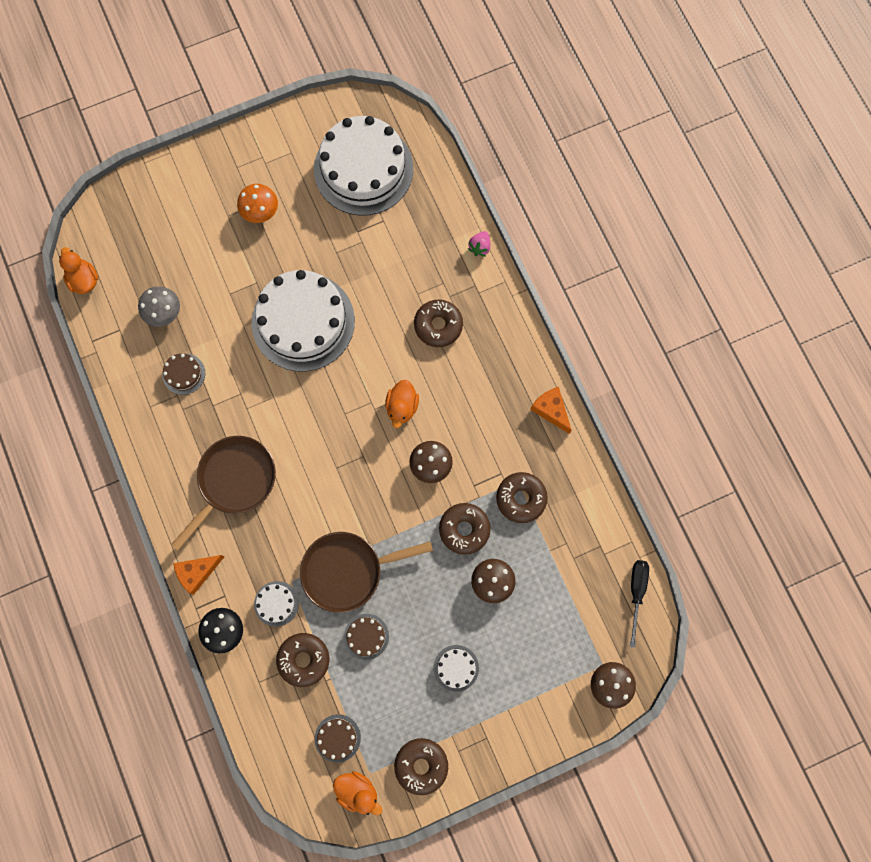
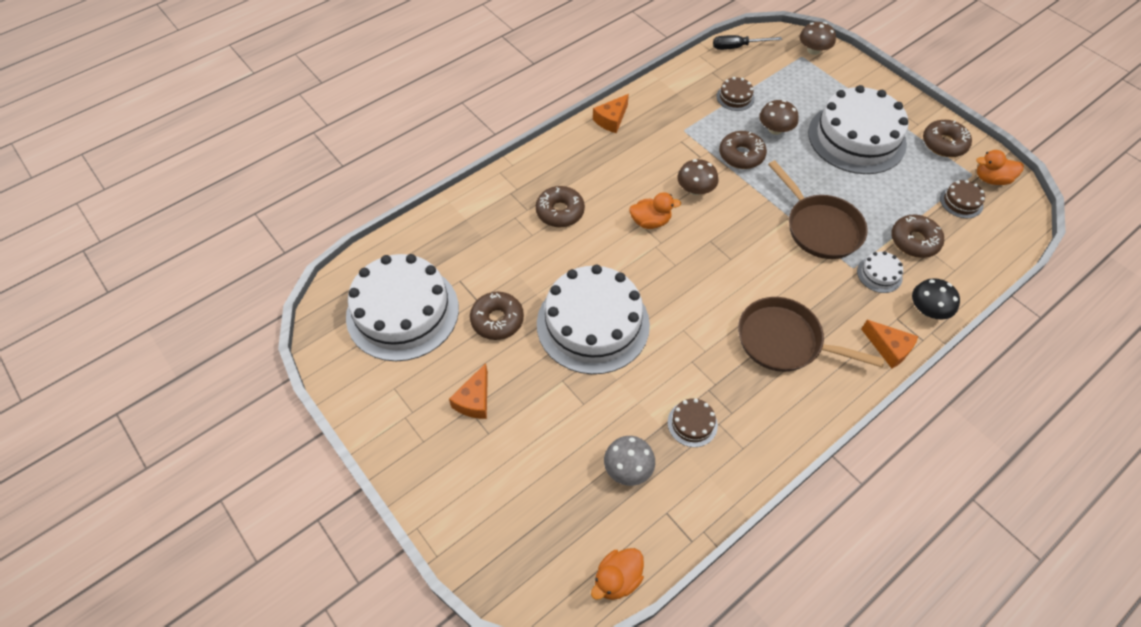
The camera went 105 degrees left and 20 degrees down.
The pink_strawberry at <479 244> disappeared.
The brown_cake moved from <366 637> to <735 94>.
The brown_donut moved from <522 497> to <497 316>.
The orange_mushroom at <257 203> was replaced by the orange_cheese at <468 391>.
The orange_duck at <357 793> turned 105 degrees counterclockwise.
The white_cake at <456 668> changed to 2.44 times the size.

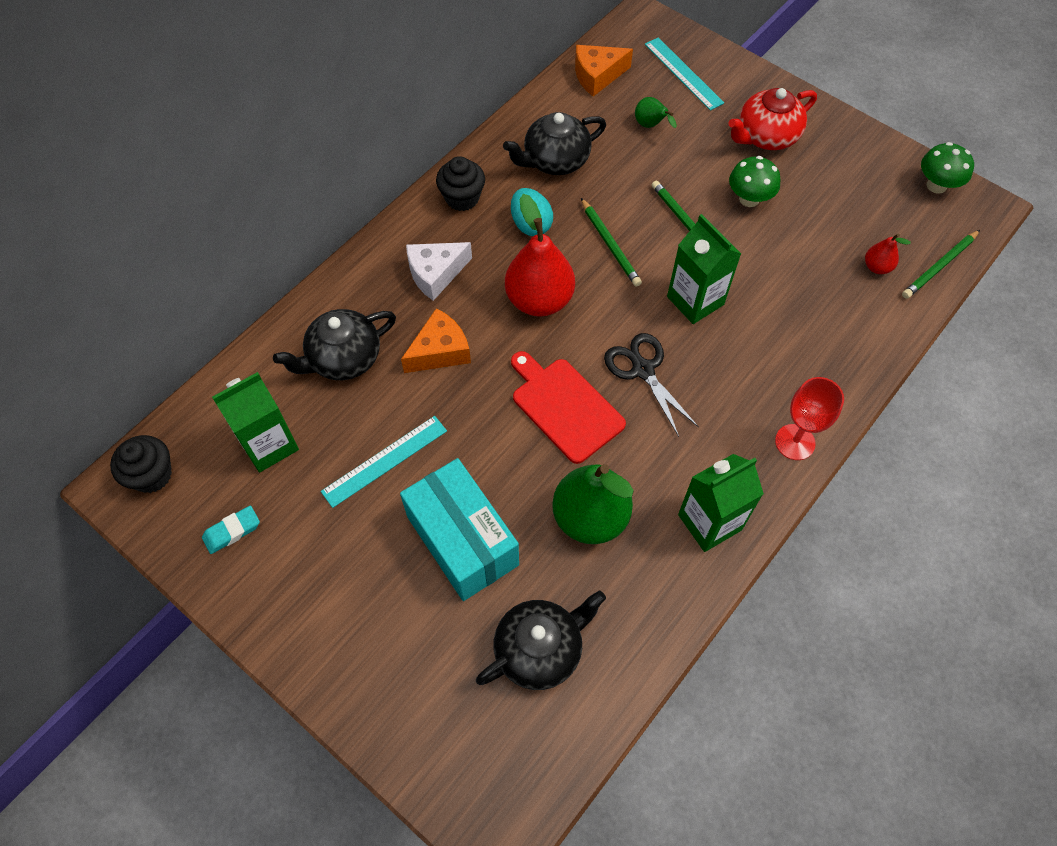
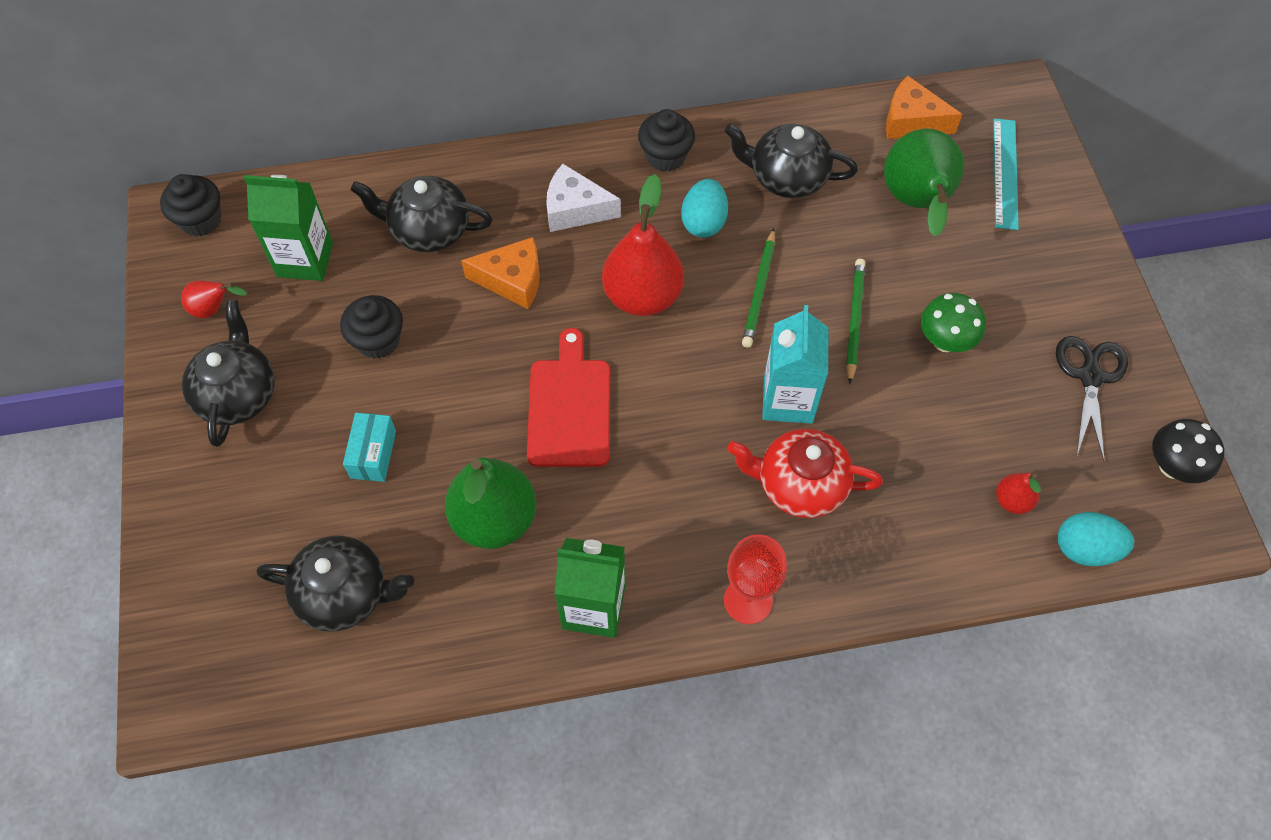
The camera went 40 degrees right and 0 degrees up.
The black_teapot at <228 373> appeared.
The black_scissors moved from <651 385> to <1092 399>.
The red_teapot moved from <773 119> to <805 473>.
The turquoise_eraser at <231 530> was replaced by the red_pear at <214 299>.
The turquoise_ruler at <384 462> was replaced by the black_cupcake at <371 327>.
The green_pencil at <941 264> was replaced by the turquoise_egg at <1096 539>.
The green_carton at <704 269> became the turquoise_carton at <795 364>.
The green_mushroom at <947 168> became the black_mushroom at <1188 451>.
The turquoise_box at <459 529> changed to 0.49 times the size.
The green_pear at <656 112> changed to 2.13 times the size.

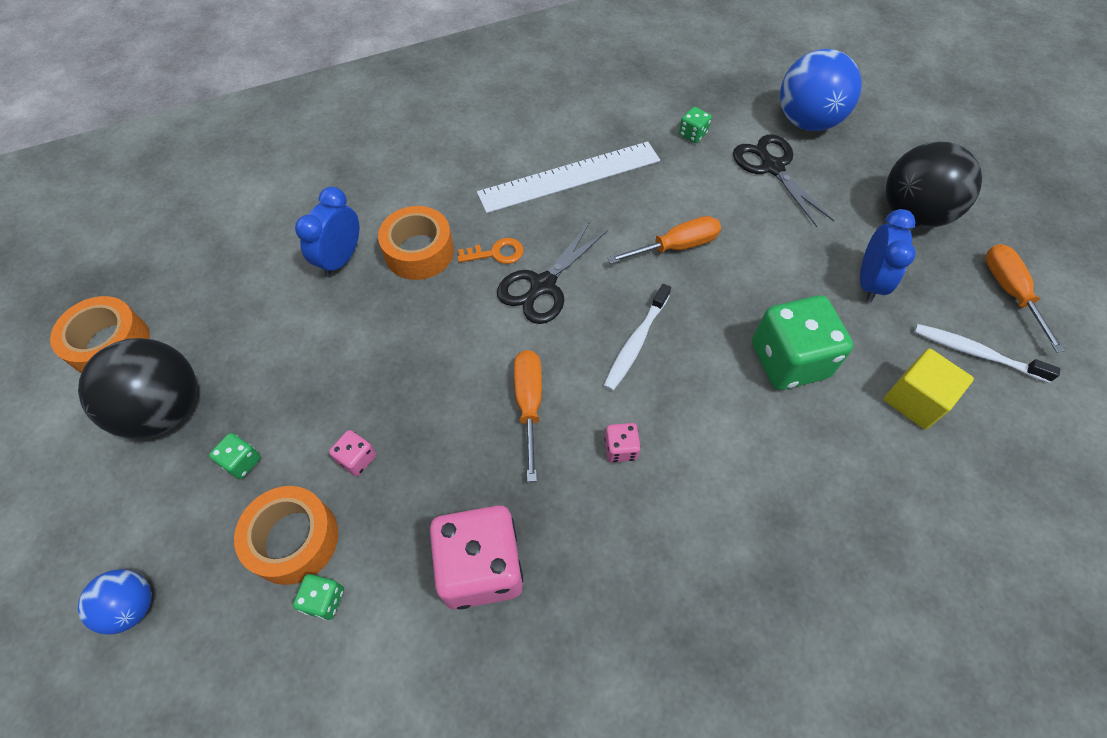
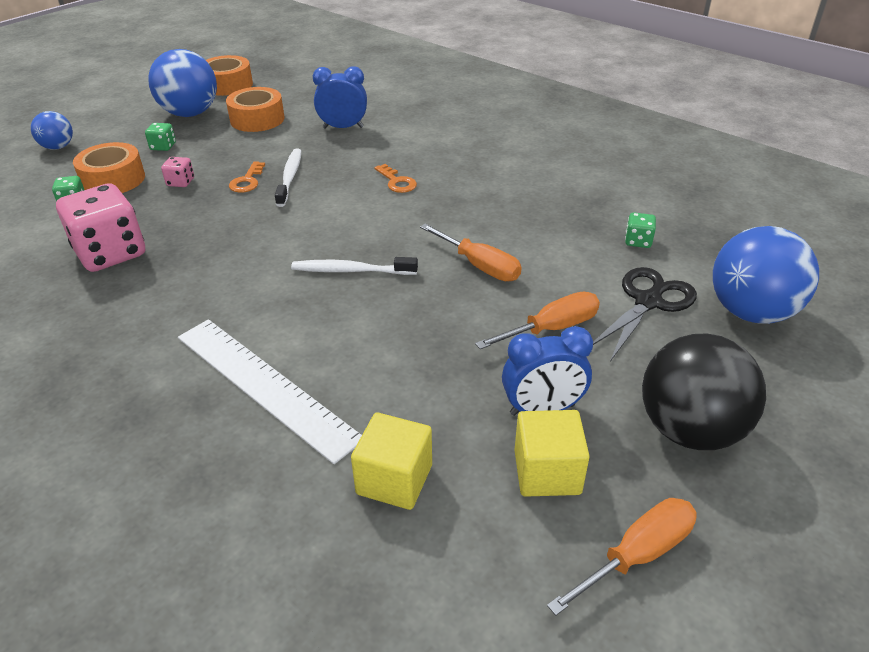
The camera went 65 degrees right and 20 degrees down.
The black_scissors at <552 273> disappeared.
The pink_dice at <623 443> disappeared.
The green_dice at <803 342> disappeared.
The orange_key at <247 177> appeared.
The yellow_cube at <552 453> appeared.
The orange_tape moved from <416 243> to <255 109>.
The white_ruler moved from <568 177> to <270 391>.
The orange_screwdriver moved from <528 416> to <537 320>.
The white_toothbrush moved from <987 353> to <288 178>.
The black_ball at <137 388> became the blue_ball at <182 83>.

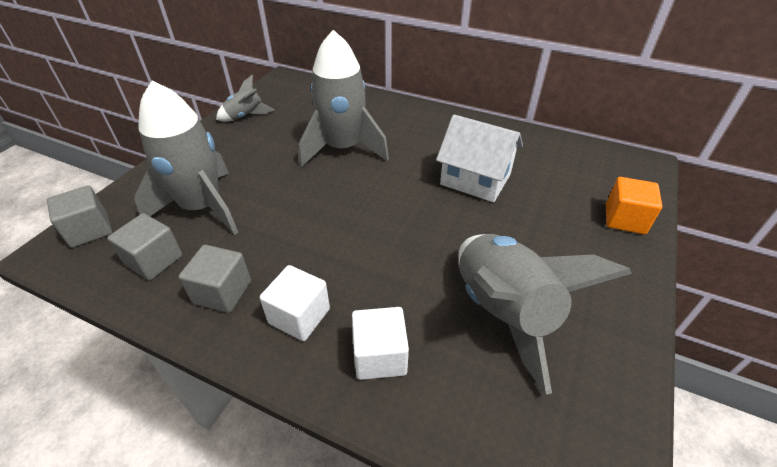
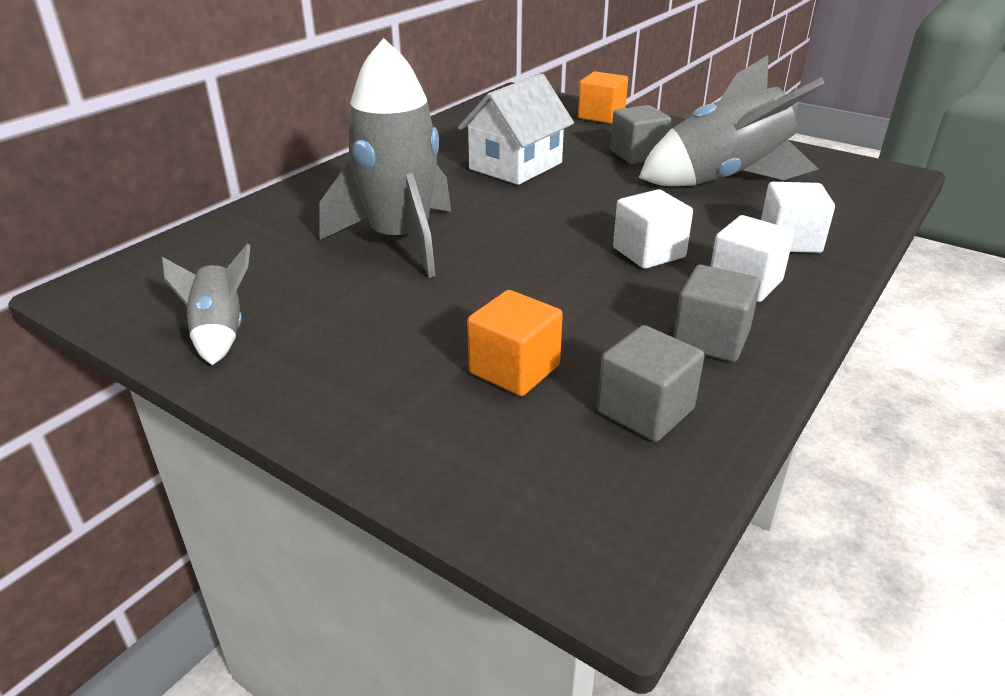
The camera went 80 degrees left and 10 degrees down.
The white_cube at <653 229> appeared.
The grey_cube moved from <79 216> to <640 134>.
The grey_rocket at <186 158> was replaced by the orange_cube at <515 343>.

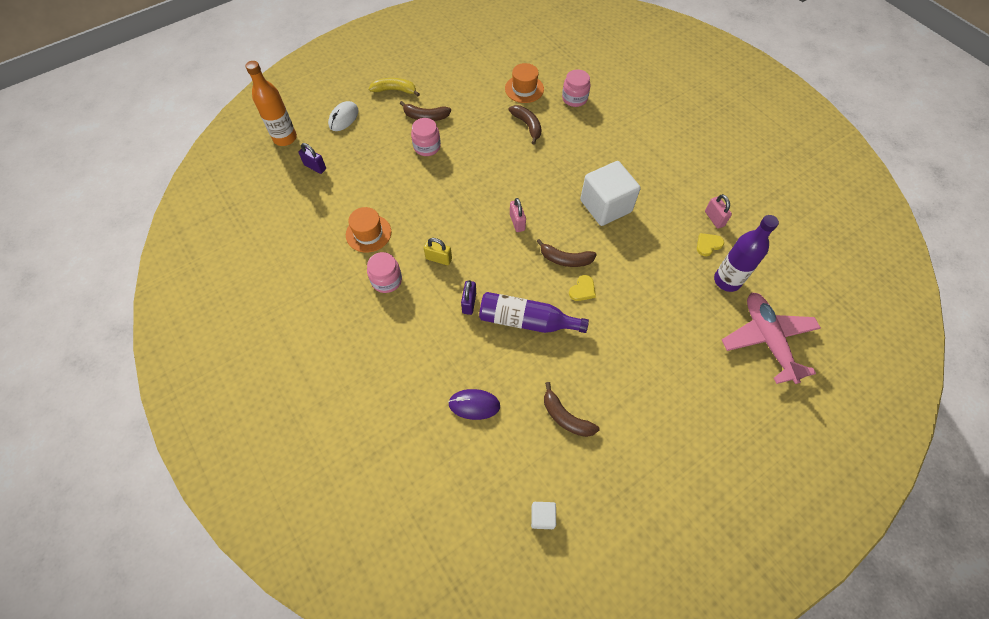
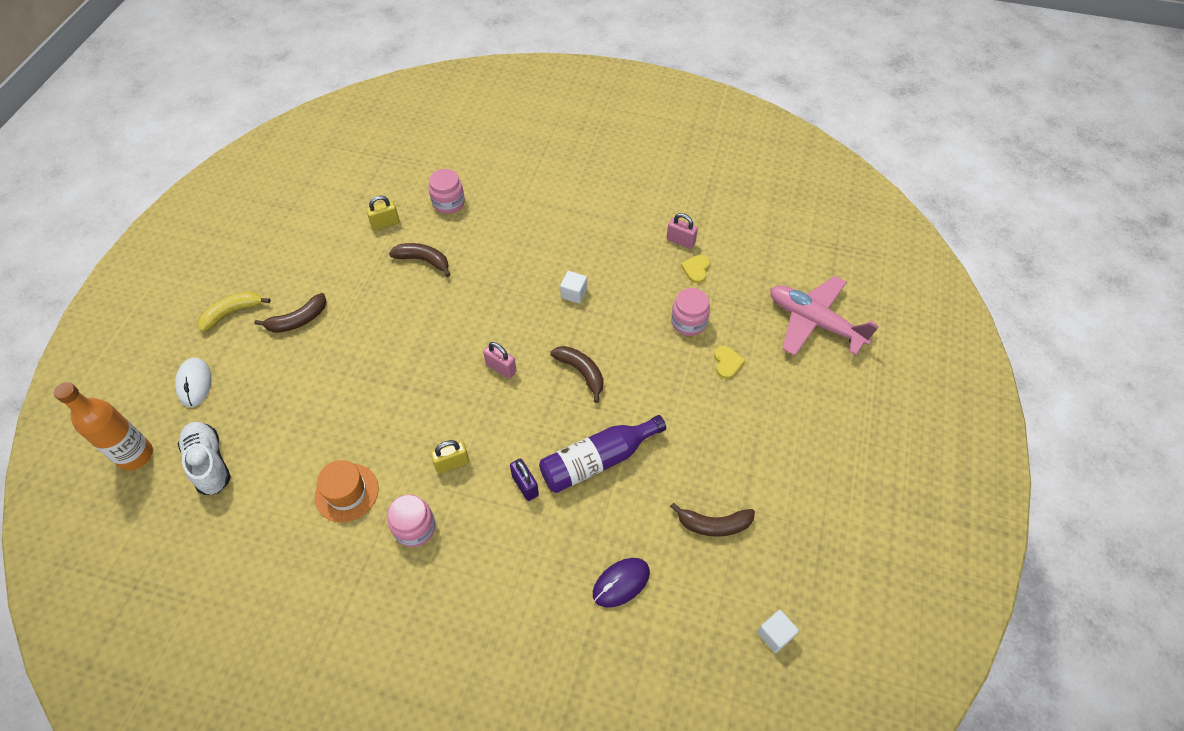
The camera went 40 degrees left and 5 degrees down.
The purple_bottle at <746 253> disappeared.
The pink_jar moved from <426 137> to <690 312>.
The yellow_heart moved from <582 288> to <730 362>.
The purple_padlock at <312 158> was replaced by the white_shoe at <204 458>.
The orange_hat at <524 83> was replaced by the yellow_padlock at <383 212>.
The brown_banana at <566 253> turned 105 degrees counterclockwise.
The white_cube at <610 193> changed to 0.44 times the size.

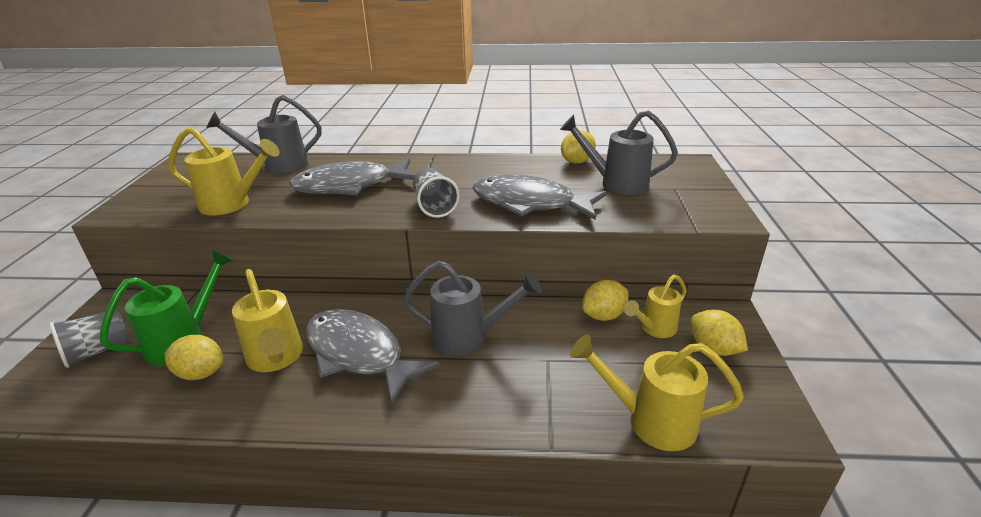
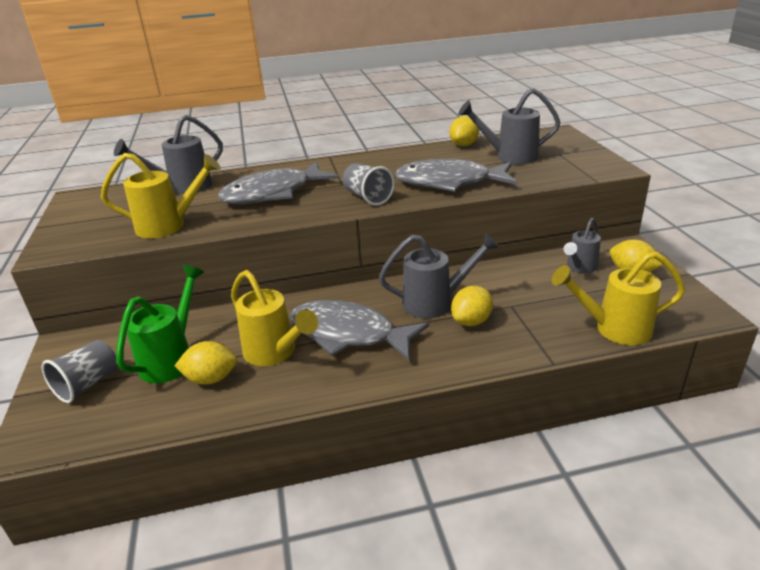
The camera went 15 degrees left and 0 degrees up.
The yellow_lemon moved from <605 300> to <472 306>.
The yellow_watering_can at <655 306> became the grey_watering_can at <582 245>.

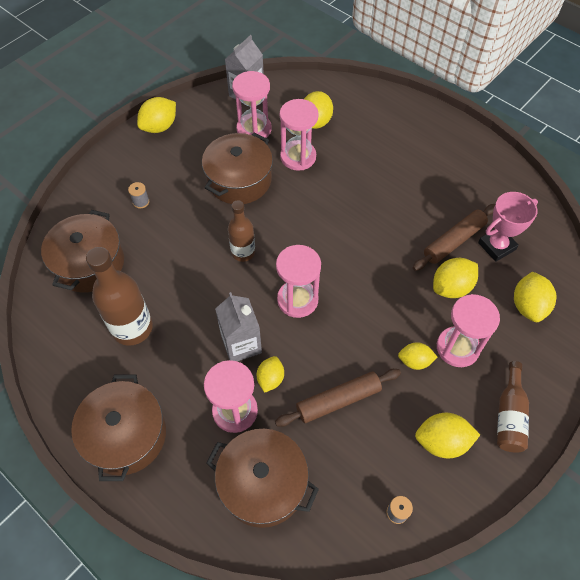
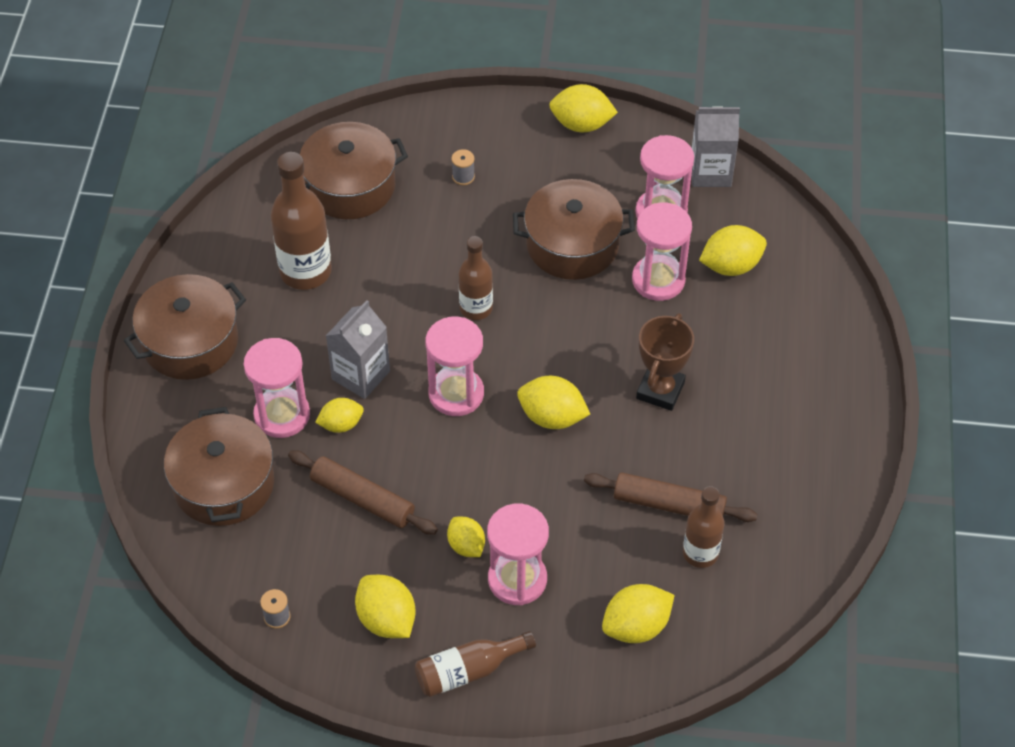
The camera went 55 degrees right and 5 degrees down.
The brown_trophy at <665 362> appeared.
The yellow_lemon moved from <455 278> to <553 402>.
The pink_trophy at <508 227> was replaced by the brown_bottle at <704 527>.

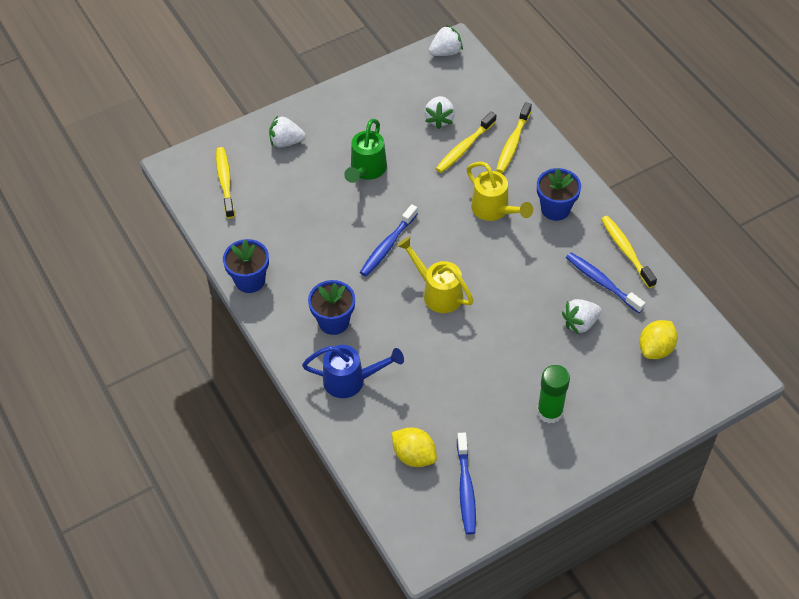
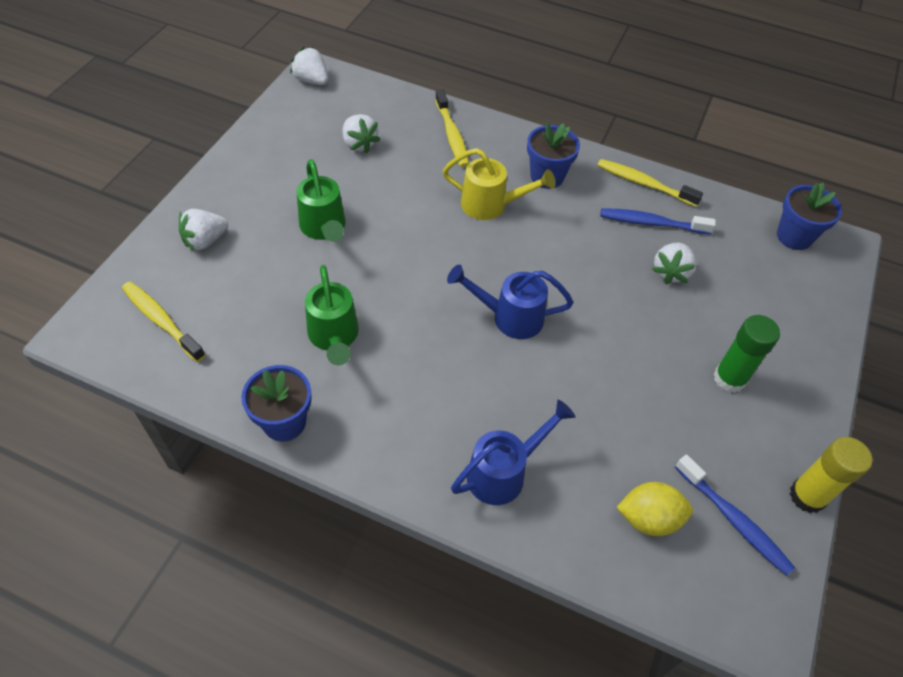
The camera went 40 degrees left and 0 degrees up.
The blue_toothbrush at <389 240> disappeared.
The yellow_toothbrush at <466 142> disappeared.
The yellow_lemon at <658 339> disappeared.
The green_watering_can at <332 315> appeared.
The yellow_glue_stick at <831 475> appeared.
The blue_flower_pot moved from <331 307> to <809 216>.
The yellow_watering_can at <435 274> became the blue_watering_can at <510 301>.
The white_strawberry at <446 40> turned 75 degrees counterclockwise.

